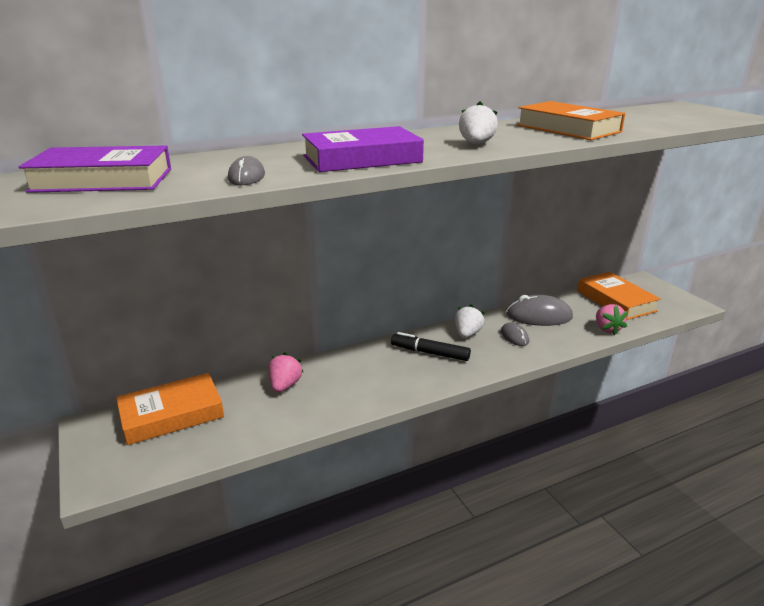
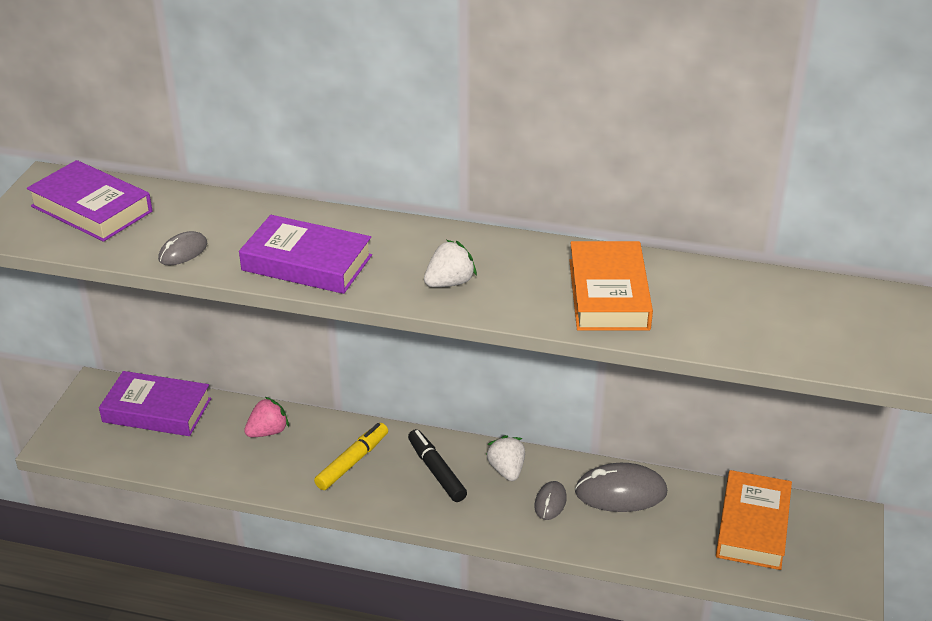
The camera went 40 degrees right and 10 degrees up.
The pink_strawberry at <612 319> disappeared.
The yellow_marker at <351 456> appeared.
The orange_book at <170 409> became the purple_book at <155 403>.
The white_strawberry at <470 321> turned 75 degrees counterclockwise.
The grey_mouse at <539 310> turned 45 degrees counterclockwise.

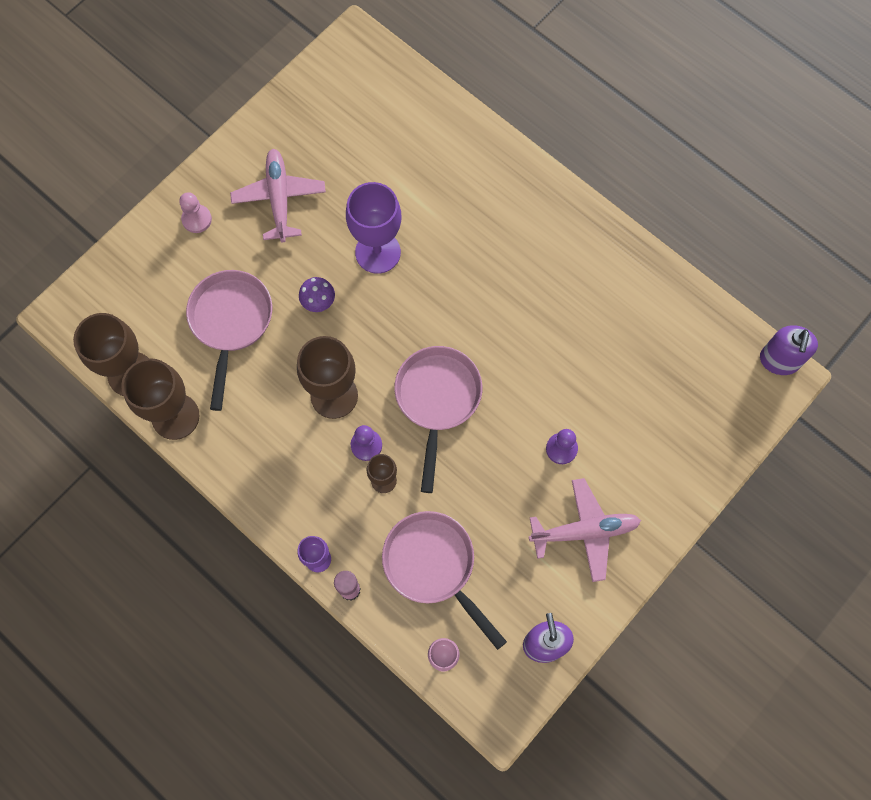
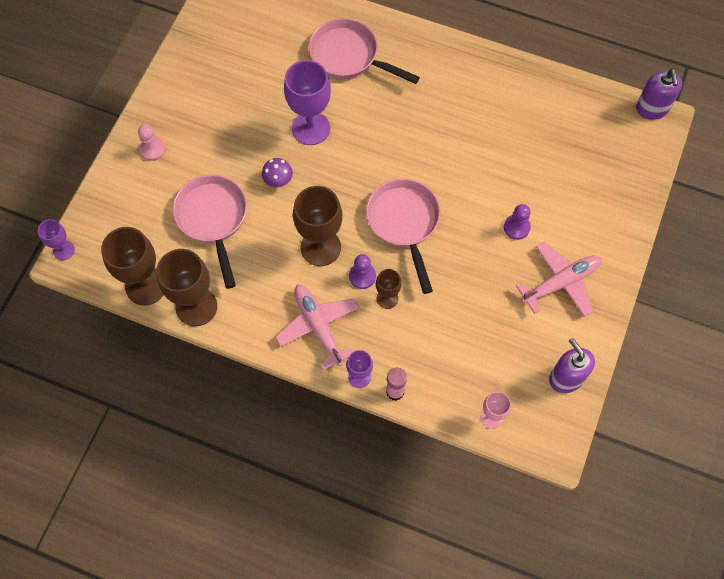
The camera went 20 degrees left and 5 degrees down.
The purple_goblet at <56 239> appeared.
The pink_plane moved from <278 196> to <317 327>.
The pink_pan moved from <444 580> to <364 51>.

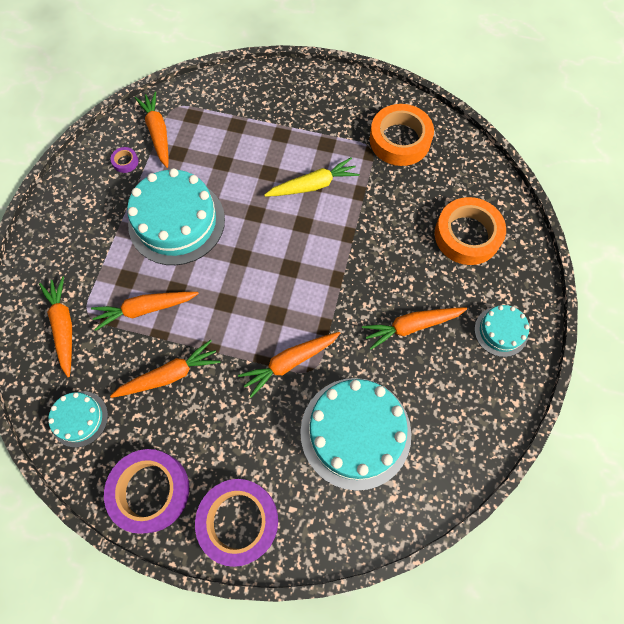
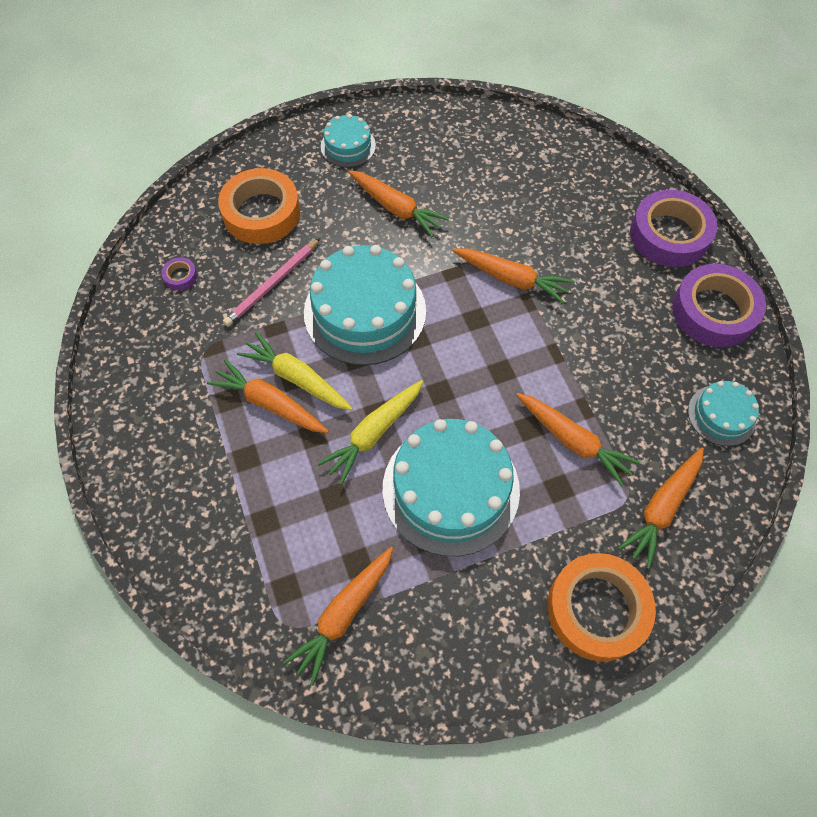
The camera went 125 degrees left and 5 degrees down.
The pink_pencil at <271 282> appeared.
The yellow_carrot at <370 432> appeared.
The purple_tape moved from <124 160> to <179 273>.
The orange_carrot moved from <165 369> to <268 396>.
The turquoise_cake moved from <356 434> to <365 305>.
The orange_tape moved from <402 135> to <601 607>.

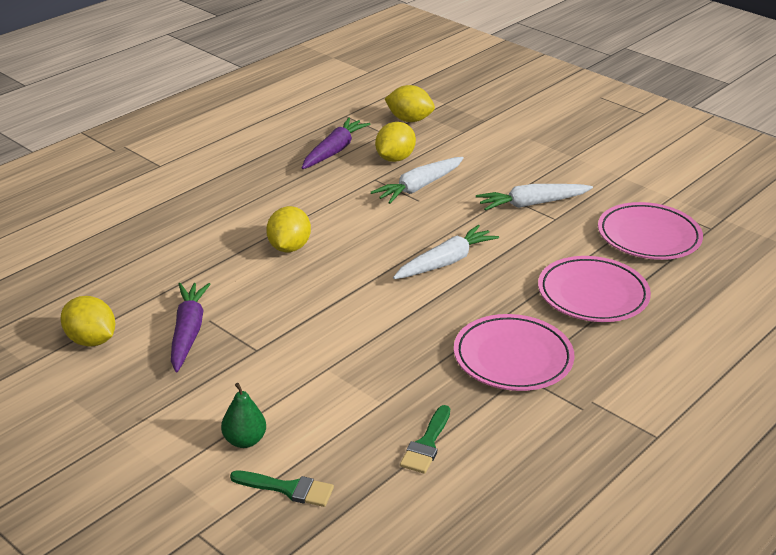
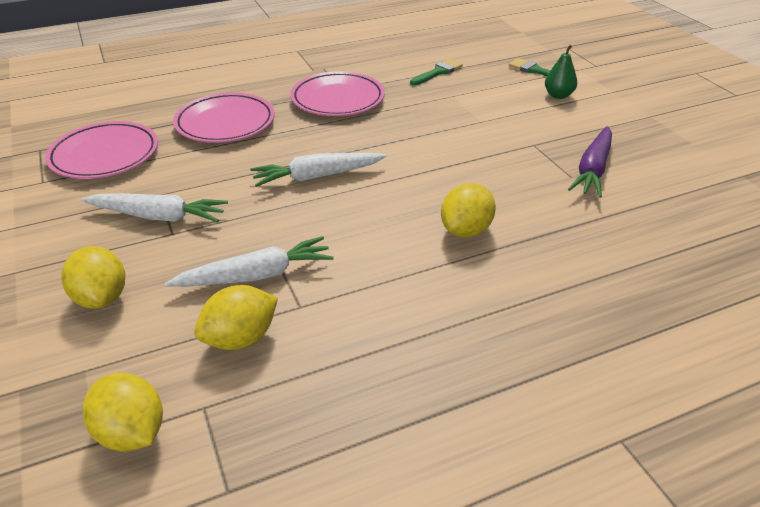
The camera went 155 degrees left and 5 degrees up.
The purple_carrot at <336 143> disappeared.
The yellow_lemon moved from <88 321> to <93 277>.

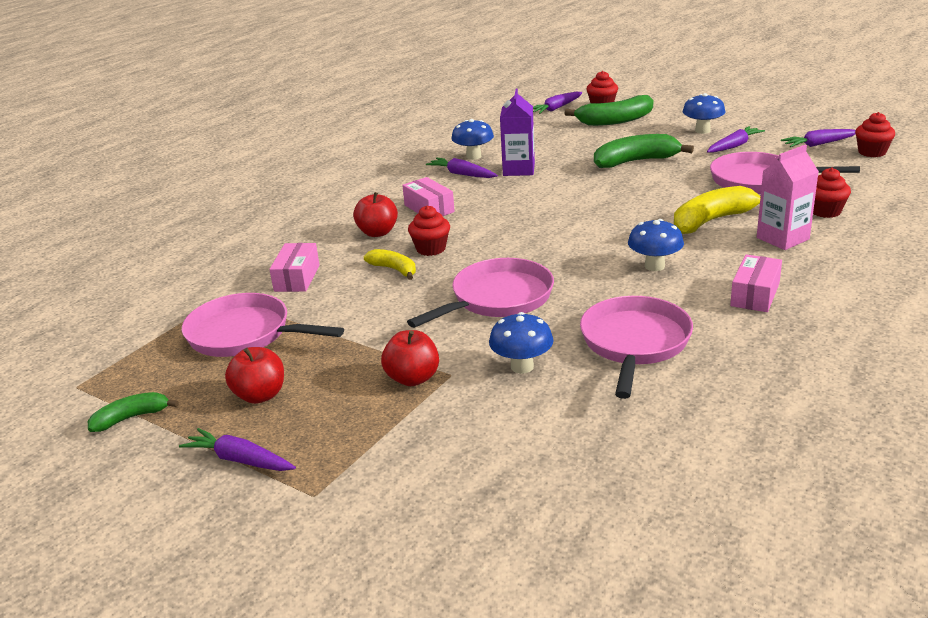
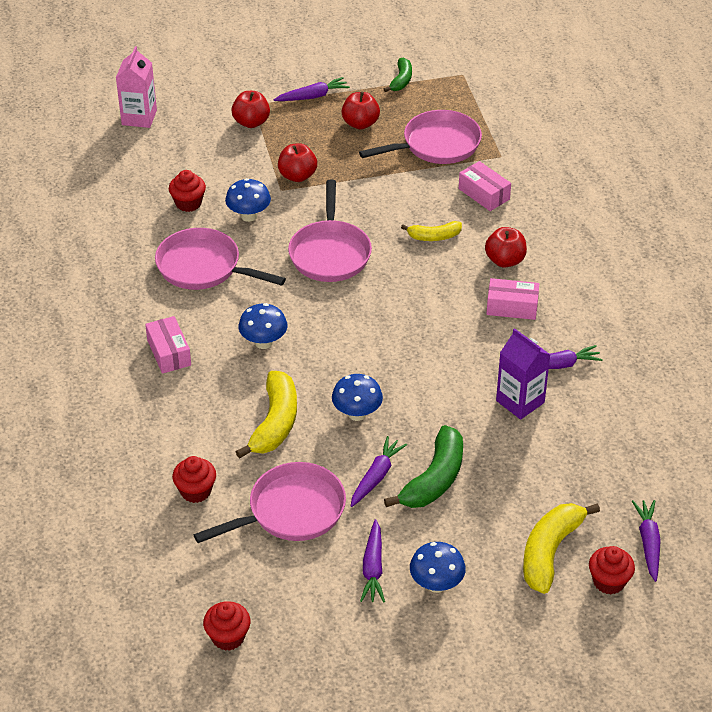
The camera went 130 degrees right and 15 degrees up.
The red_apple at <250 109> appeared.
The red_cupcake moved from <429 230> to <187 191>.
The blue_mushroom moved from <472 139> to <357 397>.
The pink_carton moved from <788 197> to <136 87>.
The purple_carrot moved from <818 138> to <379 471>.
The green_banana at <608 110> became the yellow_banana at <561 548>.
The pink_pan at <636 347> turned 150 degrees clockwise.

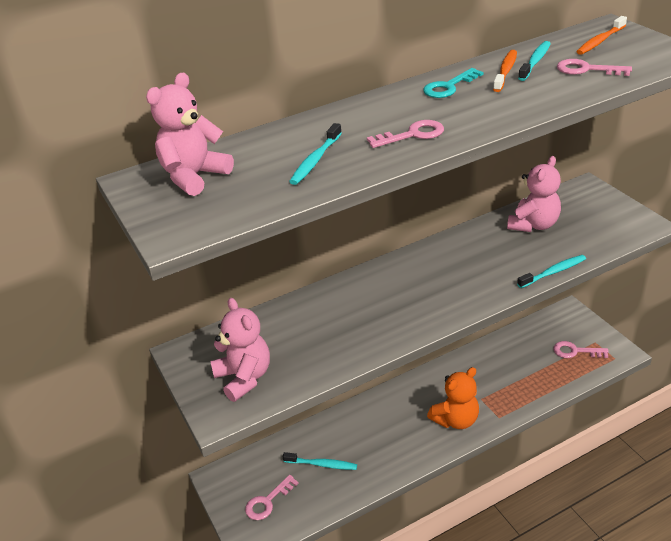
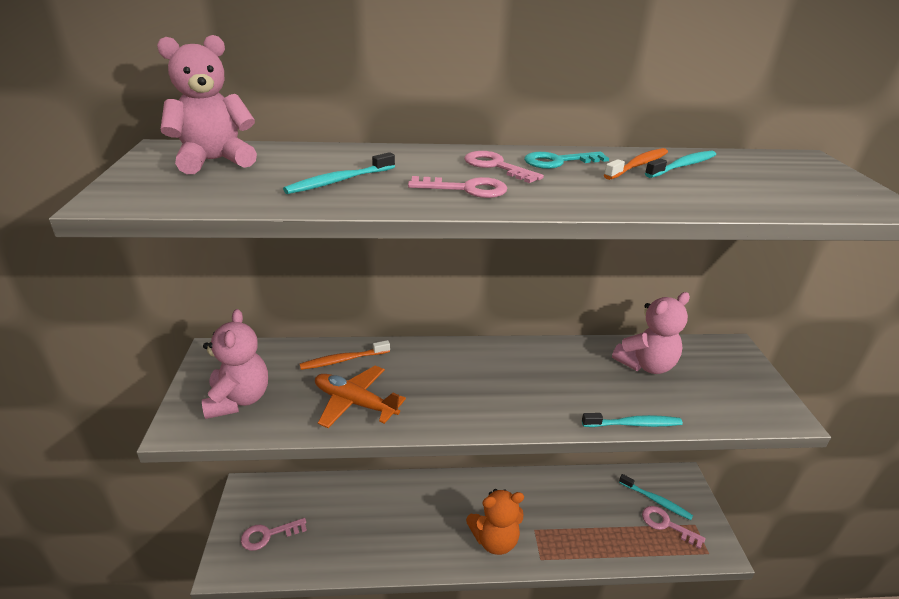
The camera went 20 degrees right and 5 degrees down.
The orange_plane at <360 397> appeared.
The turquoise_toothbrush moved from <319 461> to <656 497>.
The pink_key moved from <594 67> to <504 167>.
The orange_toothbrush moved from <601 35> to <345 355>.

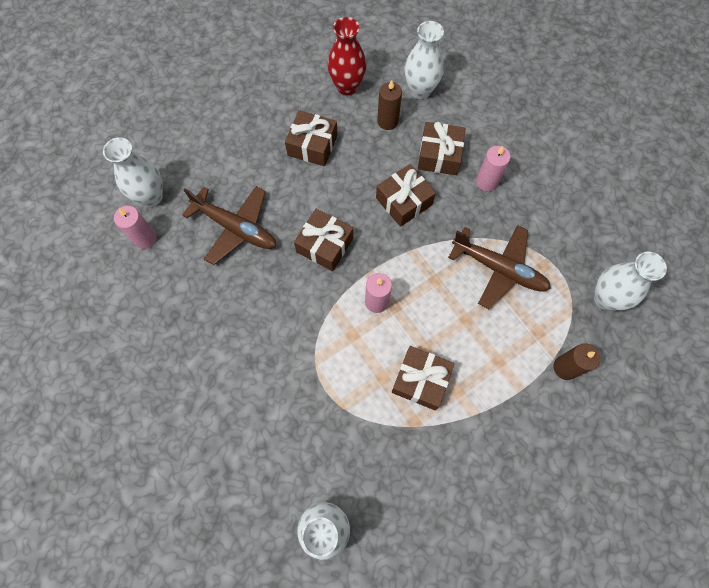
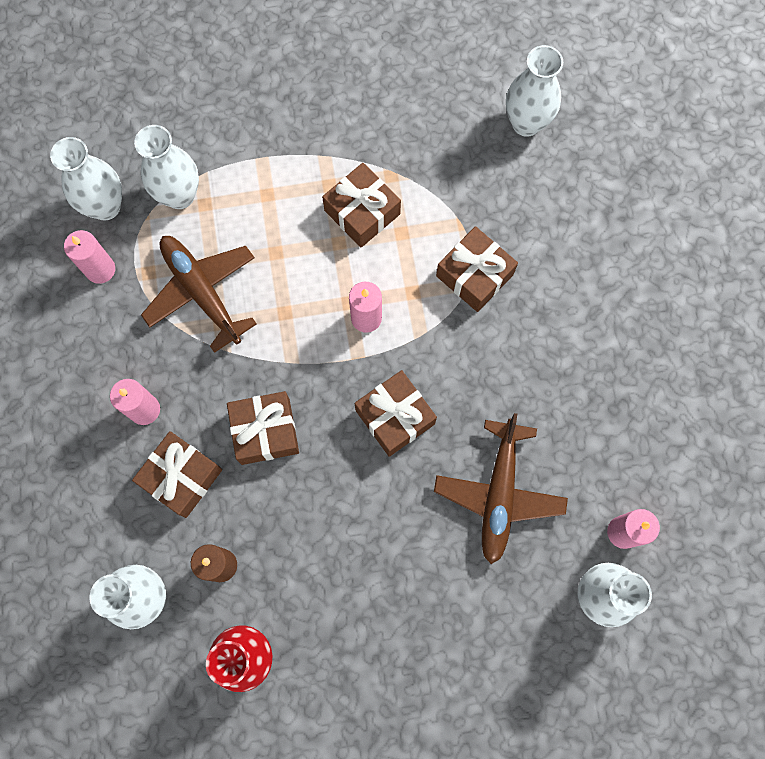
The camera went 155 degrees left and 5 degrees up.
The brown_candle at <576 361> disappeared.
The pink_candle at <89 257> appeared.
The white_vase at <166 167> appeared.
The brown_gift moved from <311 138> to <477 269>.
The brown_plane at <229 225> turned 135 degrees counterclockwise.

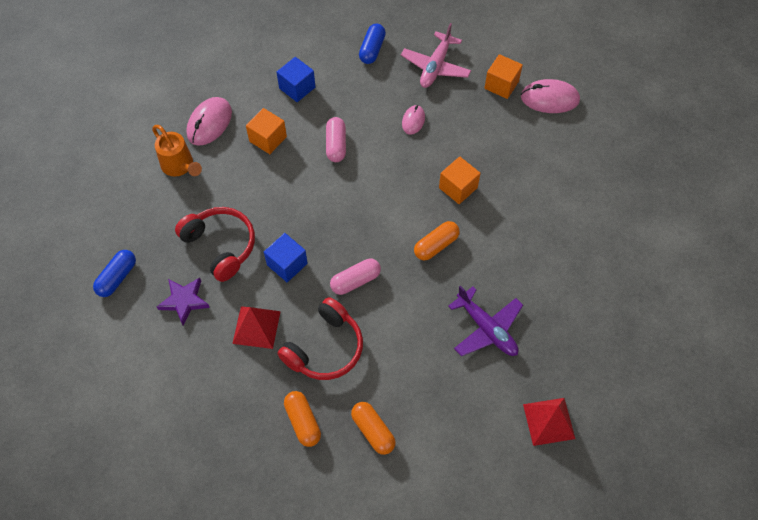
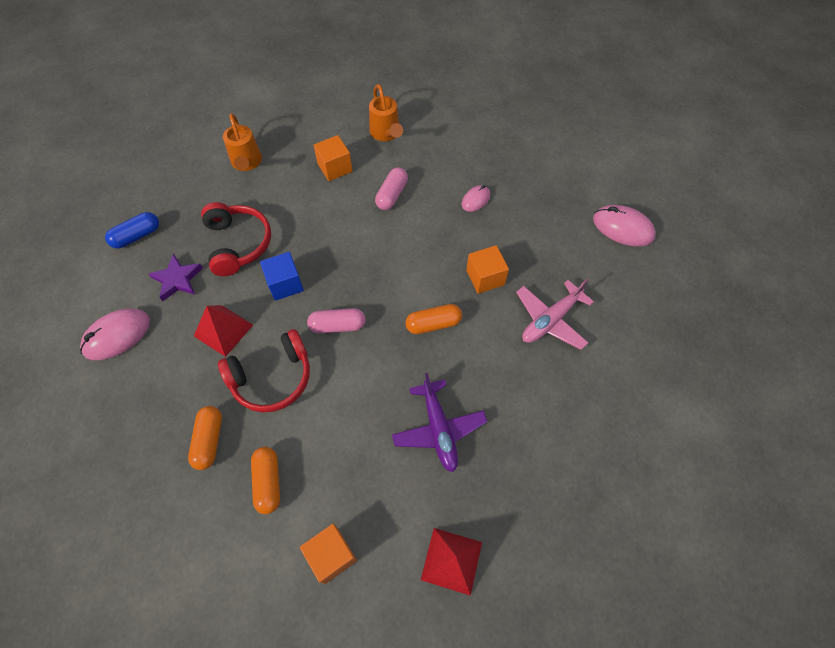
The camera went 25 degrees right and 0 degrees up.
The blue_capsule at <372 44> disappeared.
The pink_mouse moved from <209 121> to <115 334>.
The pink_plane moved from <436 55> to <555 314>.
The orange_cube moved from <503 76> to <328 554>.
The blue_cube at <295 79> was replaced by the orange_watering_can at <386 112>.

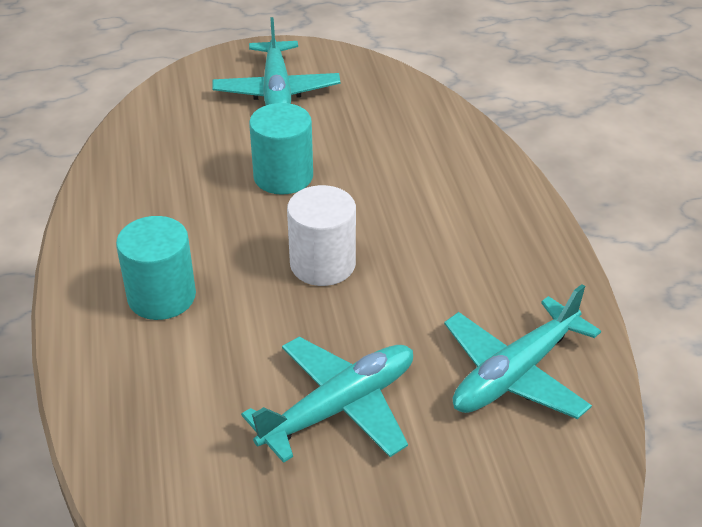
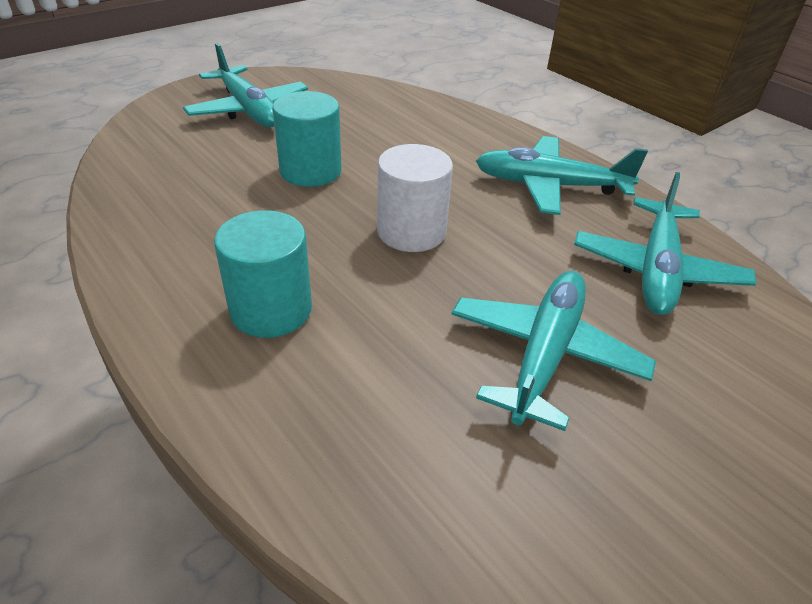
The camera went 30 degrees left and 0 degrees up.
The turquoise_plane at <562 175> appeared.

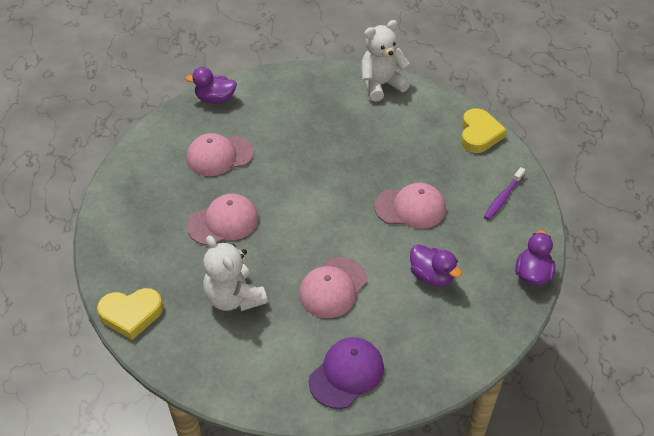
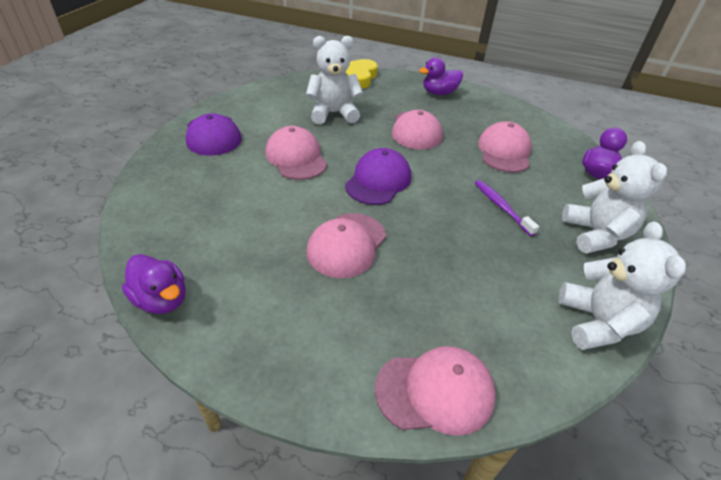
The camera went 115 degrees right and 5 degrees down.
The purple_cap at <378 176> appeared.
The white_teddy_bear at <614 197> appeared.
The purple_duck moved from <436 265> to <441 76>.
The purple_toothbrush moved from <504 193> to <507 208>.
The yellow_heart at <484 130> was replaced by the pink_cap at <435 391>.

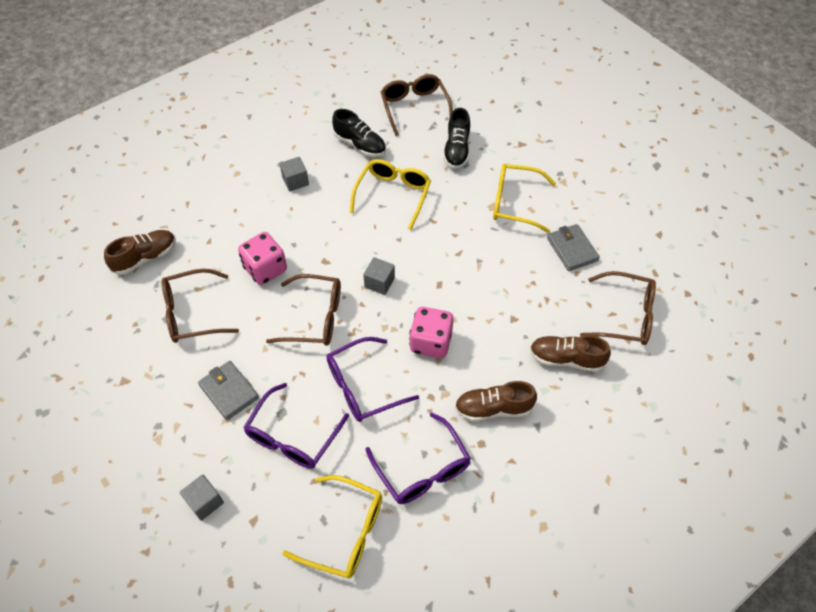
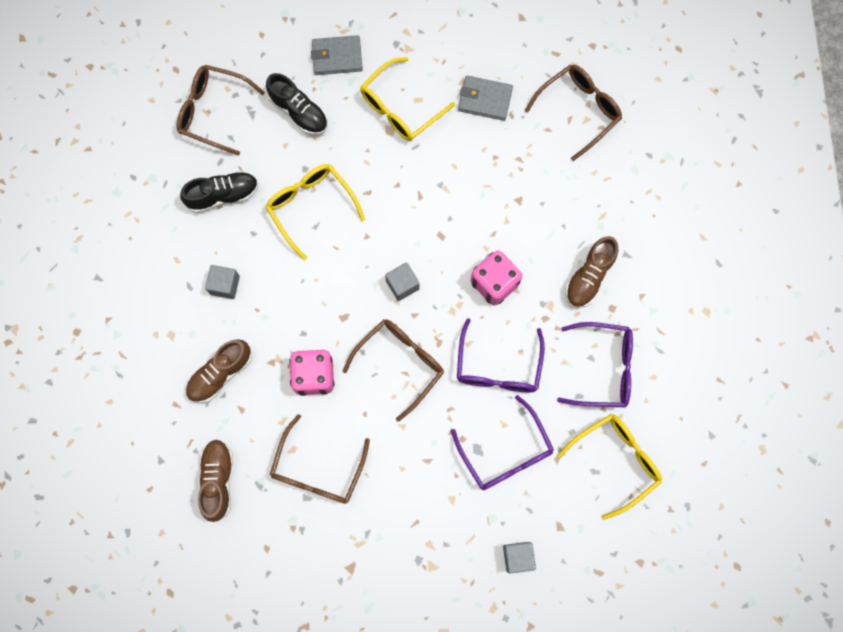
The camera went 55 degrees left and 20 degrees up.
The grey_wallet moved from <228 390> to <337 55>.
The brown_shoe moved from <570 353> to <219 371>.

